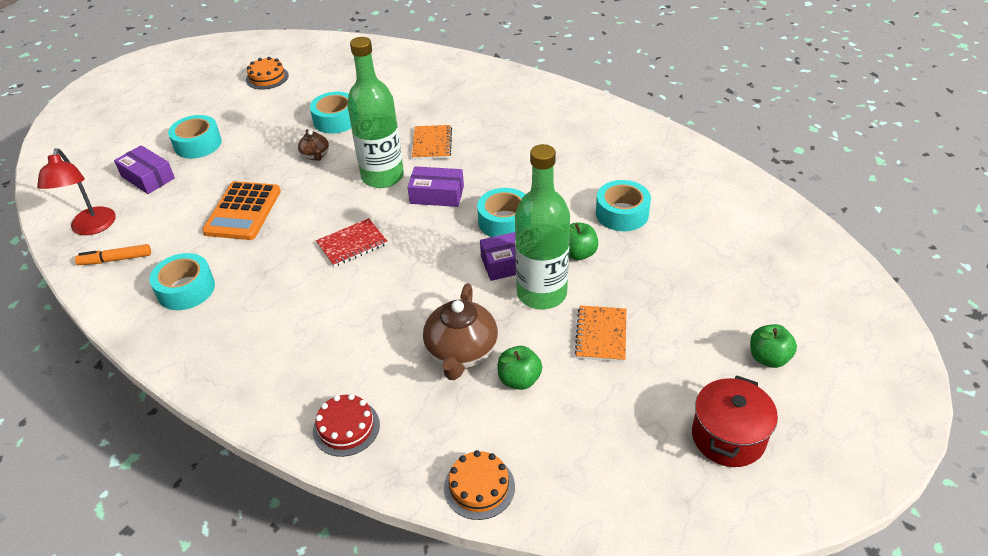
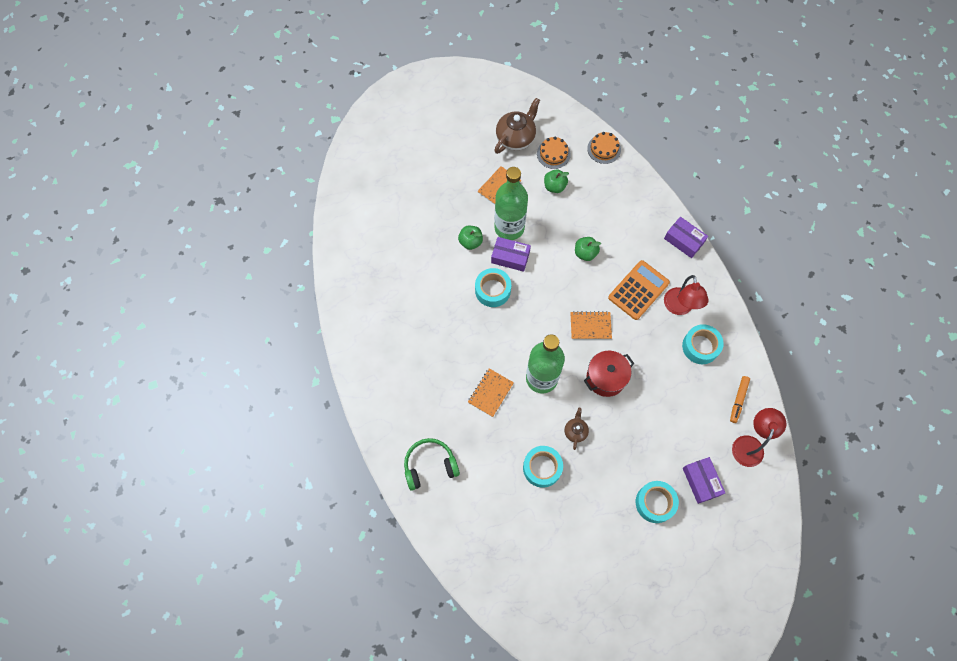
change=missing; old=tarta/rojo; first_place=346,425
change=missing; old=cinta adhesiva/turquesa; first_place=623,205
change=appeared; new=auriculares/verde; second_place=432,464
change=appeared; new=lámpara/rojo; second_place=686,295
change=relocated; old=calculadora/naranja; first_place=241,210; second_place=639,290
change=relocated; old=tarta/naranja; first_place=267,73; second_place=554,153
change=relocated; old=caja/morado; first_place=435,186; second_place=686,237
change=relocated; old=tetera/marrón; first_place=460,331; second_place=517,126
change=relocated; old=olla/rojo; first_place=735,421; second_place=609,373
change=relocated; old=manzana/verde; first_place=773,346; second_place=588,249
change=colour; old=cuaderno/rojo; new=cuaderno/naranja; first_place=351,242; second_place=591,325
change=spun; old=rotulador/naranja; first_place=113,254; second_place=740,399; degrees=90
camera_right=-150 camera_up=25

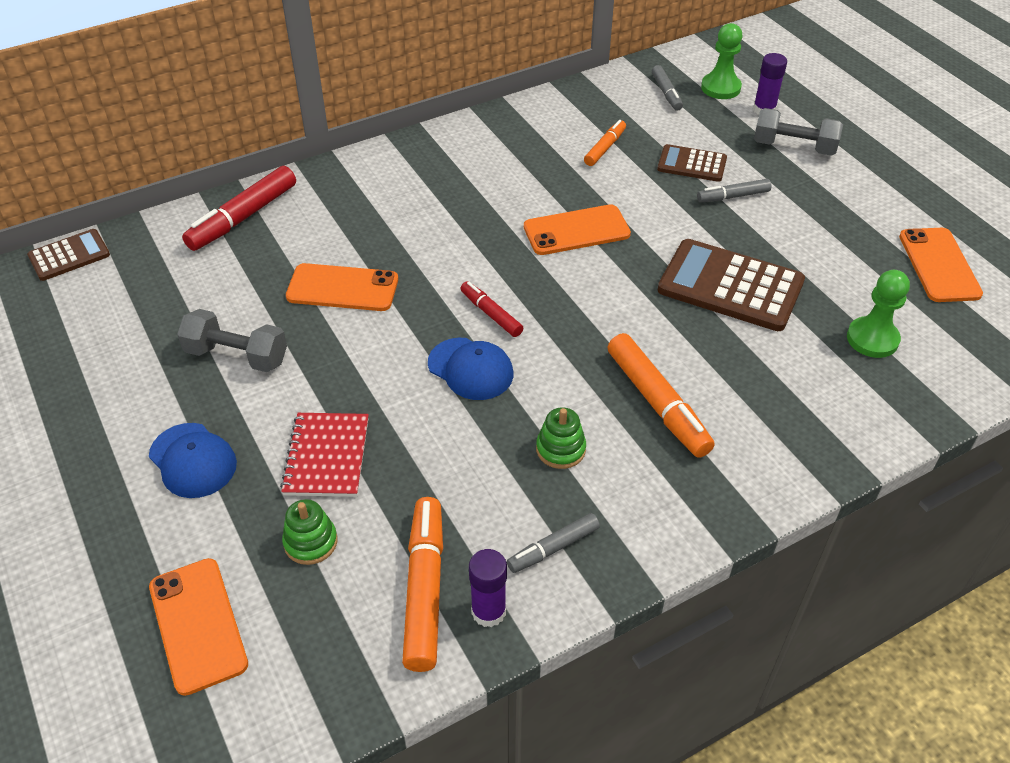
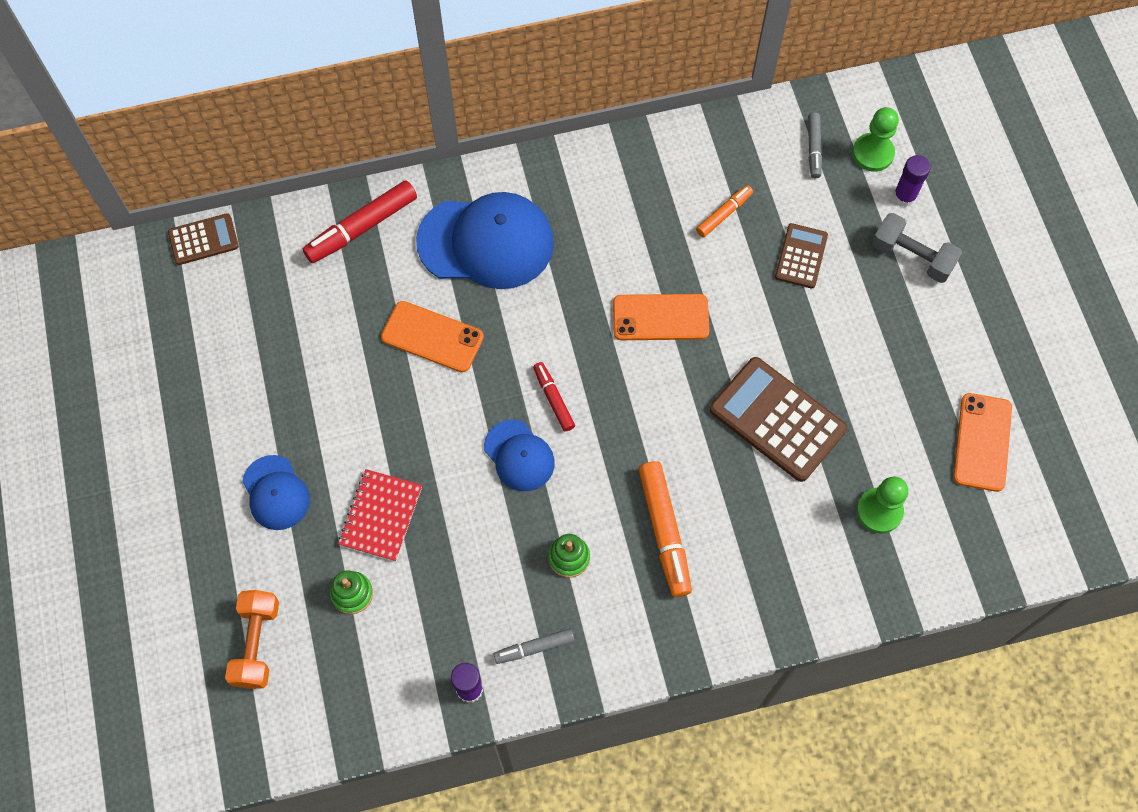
change=missing; old=mancuerna/gris; first_place=232,340
change=missing; old=rotulador/naranja; first_place=422,584
change=missing; old=rotulador/gris; first_place=734,190
change=appeared; new=gorra/azul; second_place=485,240
change=exchanged; old=móvil/naranja; new=mancuerna/naranja; first_place=198,627; second_place=252,639
change=spun; old=calculadora/marrón; first_place=692,163; second_place=801,255; degrees=75
camera_right=15 camera_up=20

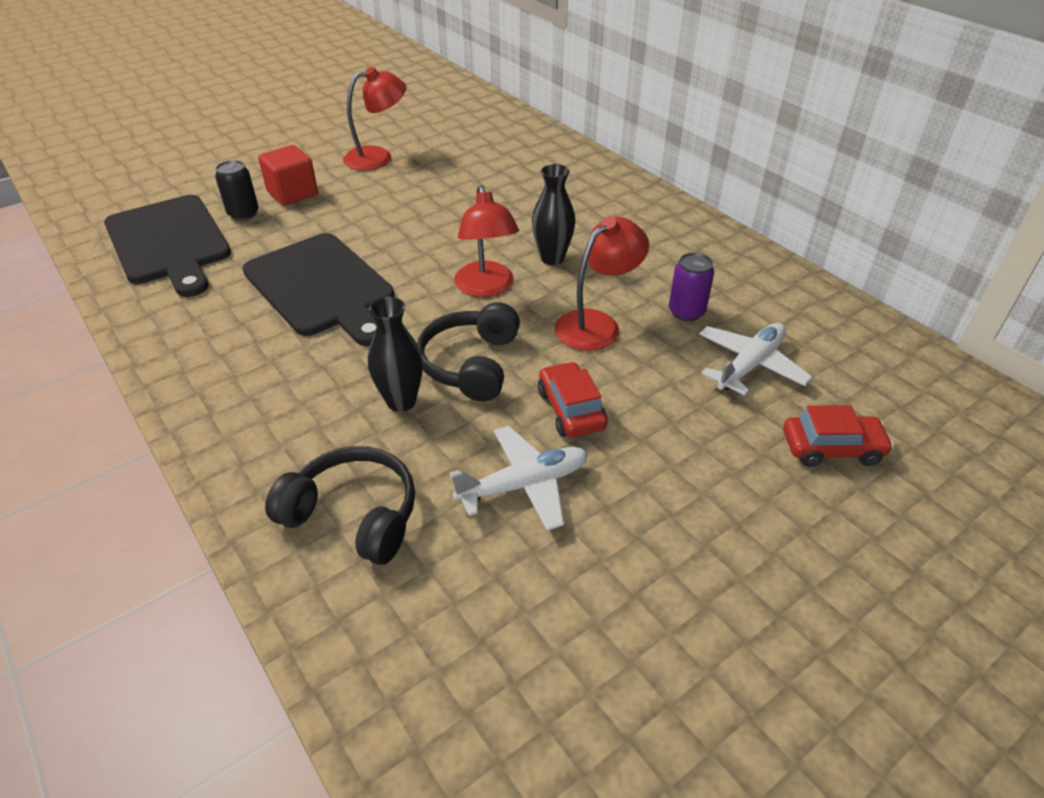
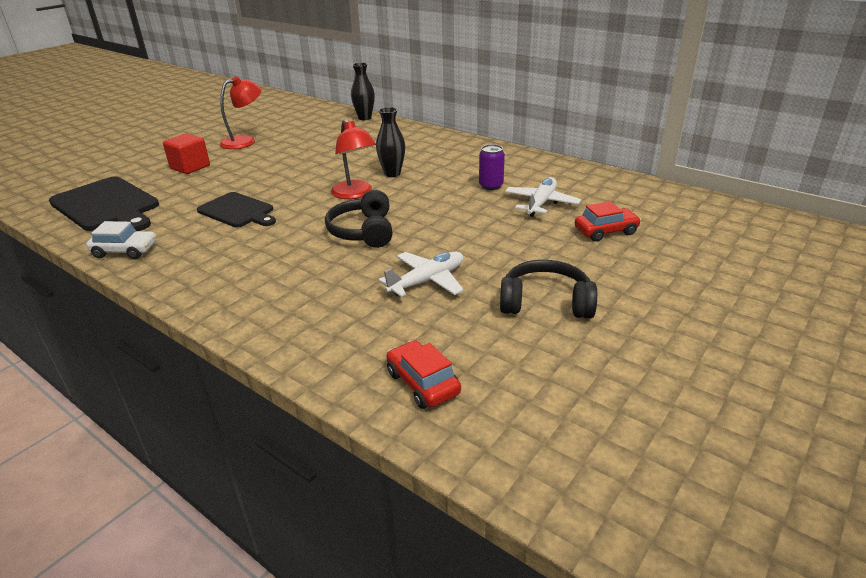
change=missing; old=lata/negro; first_place=237,190
change=missing; old=lámpara/rojo; first_place=602,283
change=appeared; new=coche/blanco; second_place=121,240
change=relocated; old=auriculares/negro; first_place=340,505; second_place=548,289
change=relocated; old=florero/negro; first_place=395,354; second_place=363,91
change=relocated; old=coche/rojo; first_place=572,399; second_place=423,374
change=size; old=tabla de cortar/negro; first_place=318,289; second_place=236,209; factor=0.64
camera_right=-15 camera_up=-10

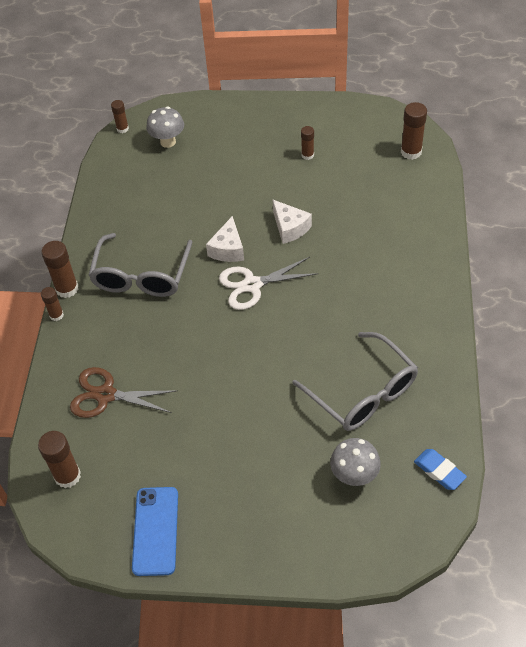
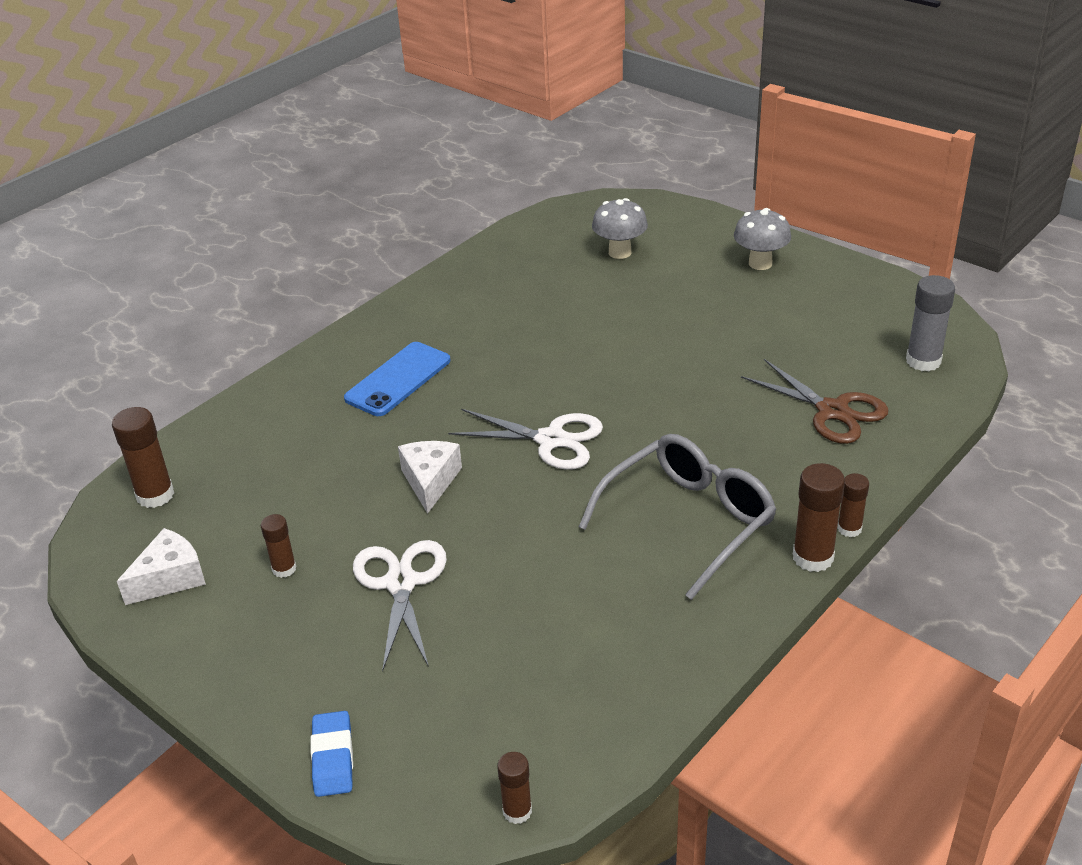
change=missing; old=gafas/gris; first_place=355,381
change=appeared; new=tijeras/blanco; second_place=400,606
change=relocated; old=móvil/azul; first_place=155,531; second_place=397,379
change=relocated; old=seta/gris; first_place=165,127; second_place=762,239
change=relocated; old=queso/blanco; first_place=225,239; second_place=161,566
change=relocated; old=goma de borrar/azul; first_place=440,469; second_place=332,754
change=colour; old=barra de pegamento/marrón; new=barra de pegamento/gris; first_place=59,459; second_place=930,323
camera_right=-145 camera_up=-15

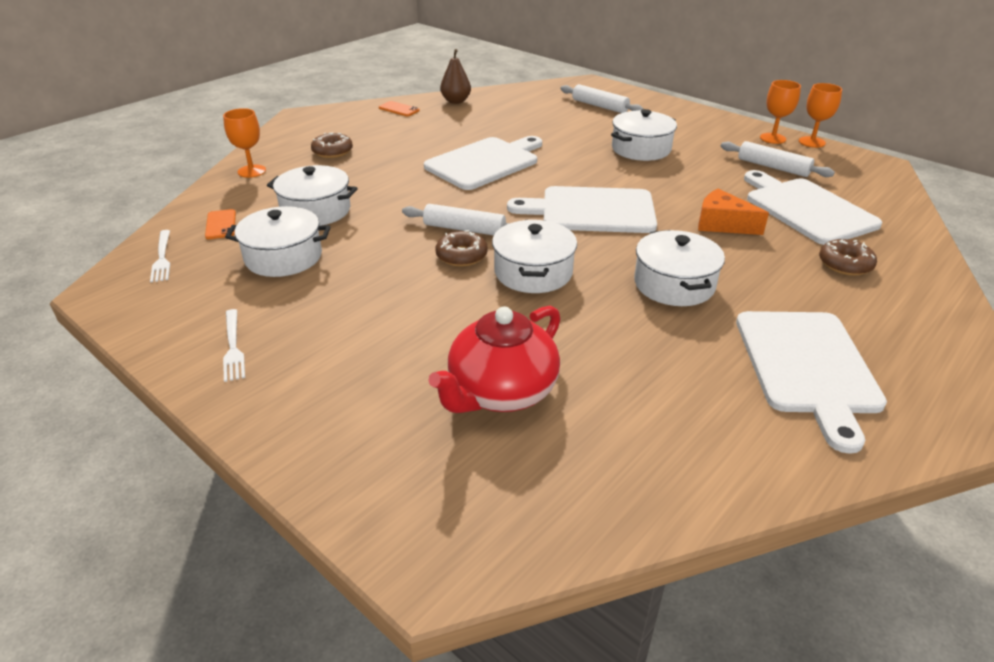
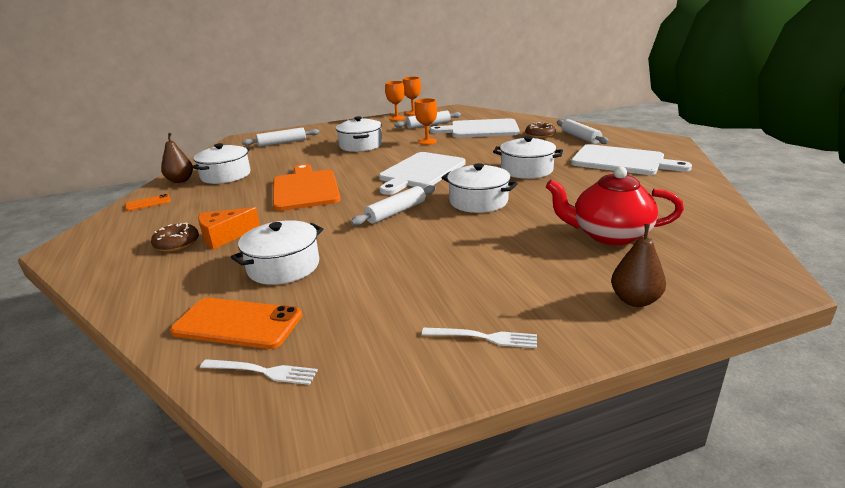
change=missing; old=rosquilla/marrón; first_place=461,248
change=appeared; new=rodillo/blanco; second_place=583,131
change=appeared; new=pera/marrón; second_place=638,265
change=relocated; old=copa/naranja; first_place=244,143; second_place=426,121
change=relocated; old=olla/blanco; first_place=277,241; second_place=221,163
change=relocated; old=queso/naranja; first_place=733,212; second_place=229,228
change=colour; old=tabla de cortar/blanco; new=tabla de cortar/naranja; first_place=483,163; second_place=307,187
change=spun; old=tetera/rojo; first_place=494,359; second_place=615,205; degrees=120
change=size; old=móvil/naranja; first_place=220,224; second_place=236,323; factor=1.88
camera_right=-60 camera_up=-10

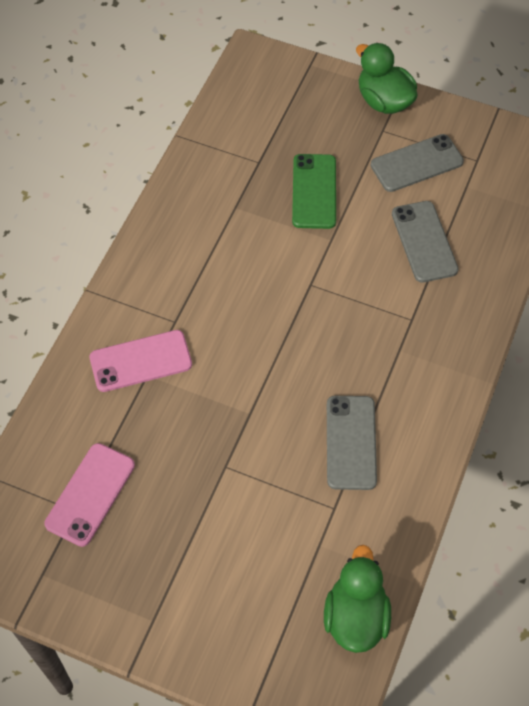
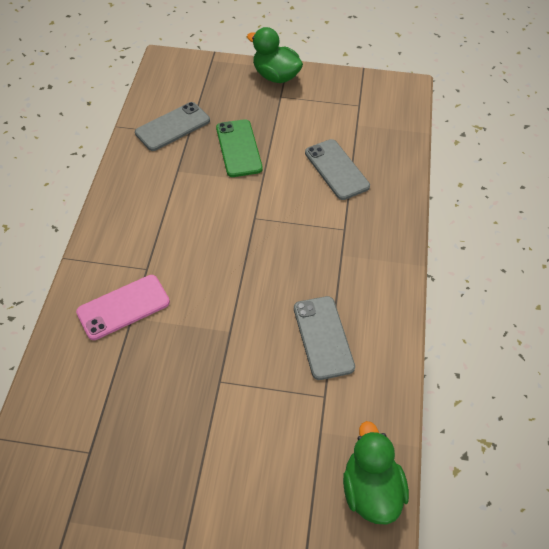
change=missing; old=móvil/rosa; first_place=89,495
change=relocated; old=móvil/gris; first_place=417,163; second_place=172,126
camera_right=-15 camera_up=-5

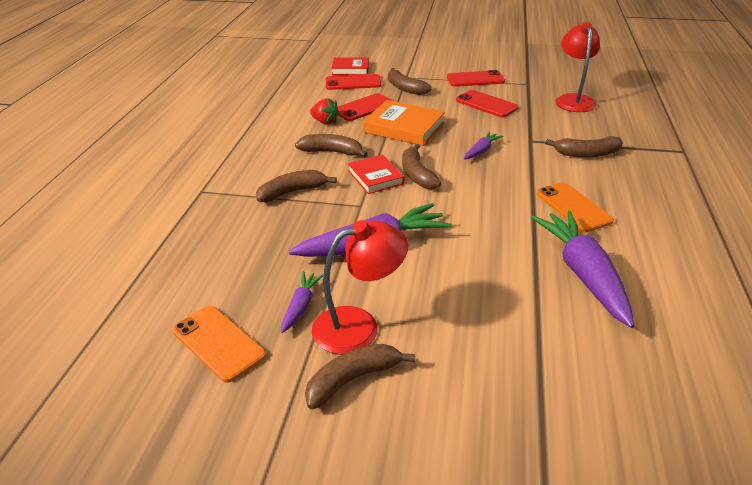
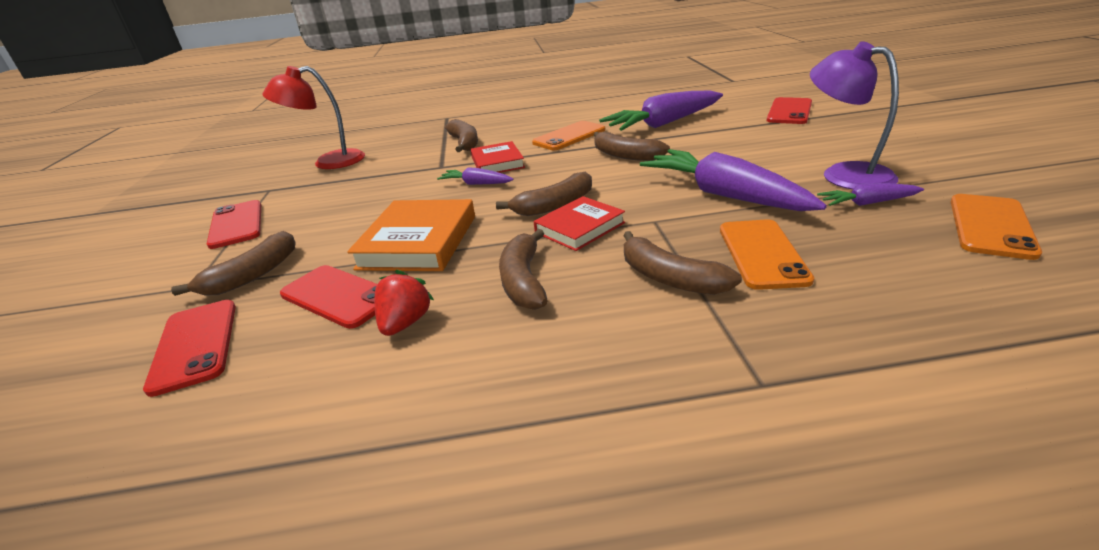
change=appeared; new=móvil/naranja; second_place=767,254
change=relocated; old=plátano/marrón; first_place=360,376; second_place=632,146
change=relocated; old=libro/rojo; first_place=350,66; second_place=498,157
change=relocated; old=móvil/rojo; first_place=487,103; second_place=789,110
change=colour; old=lámpara/rojo; new=lámpara/morado; first_place=360,287; second_place=854,115
camera_right=-105 camera_up=-5

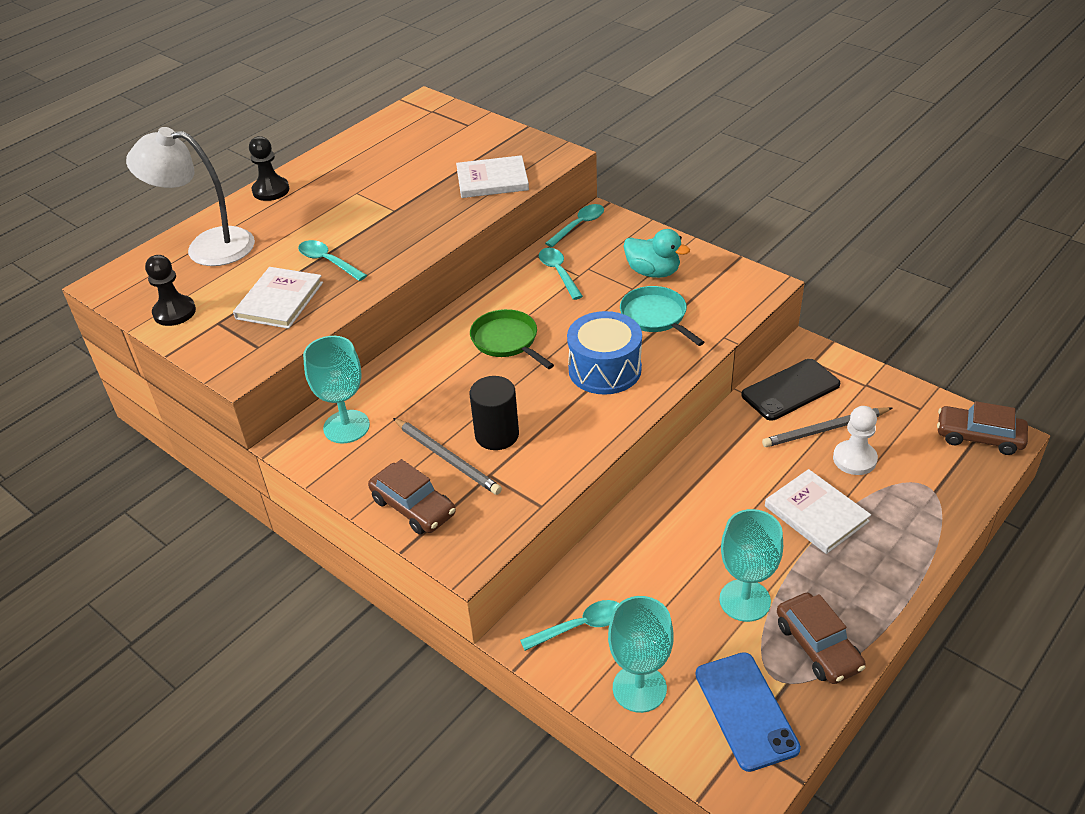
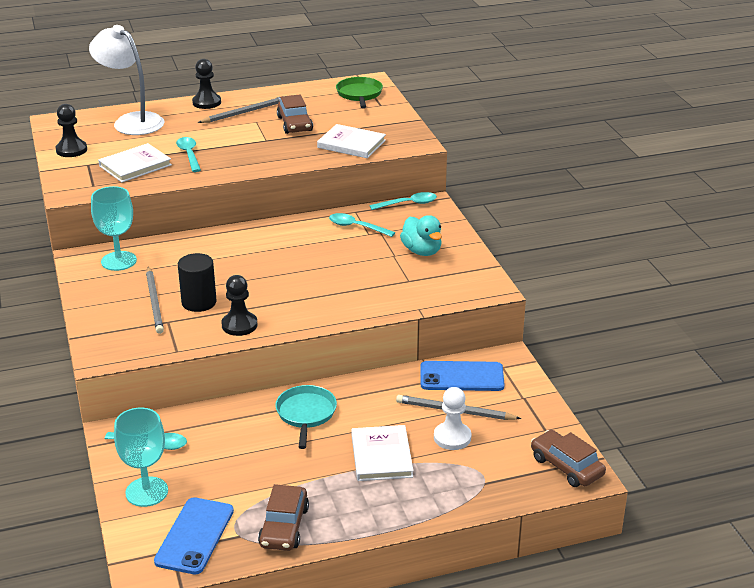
change=missing; old=tambor/azul; first_place=604,353
change=missing; old=copa/turquesa; first_place=751,565
change=appeared; new=lápiz/gris; second_place=239,110
change=appeared; new=peón/negro; second_place=239,305
change=relocated; old=coche/marrón; first_place=412,496; second_place=295,114
change=relocated; old=sartén/verde; first_place=512,339; second_place=359,92
change=relocated; old=sartén/turquesa; first_place=662,316; second_place=306,417
change=colour; old=móvil/negro; new=móvil/azul; first_place=790,390; second_place=463,376
change=spun; old=cuchara/turquesa; first_place=561,274; second_place=362,225; degrees=-75
camera_right=30 camera_up=-10

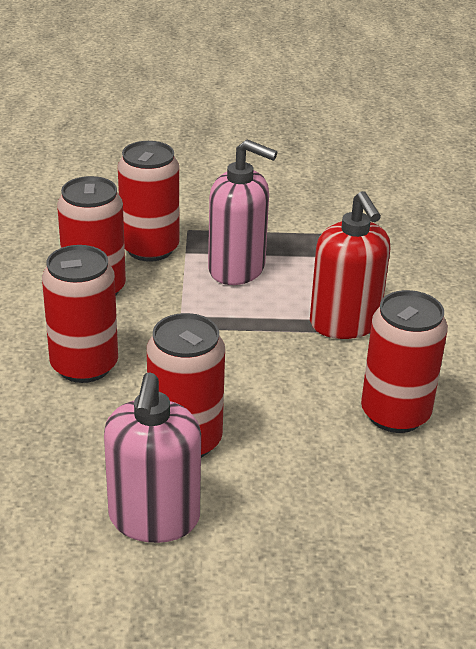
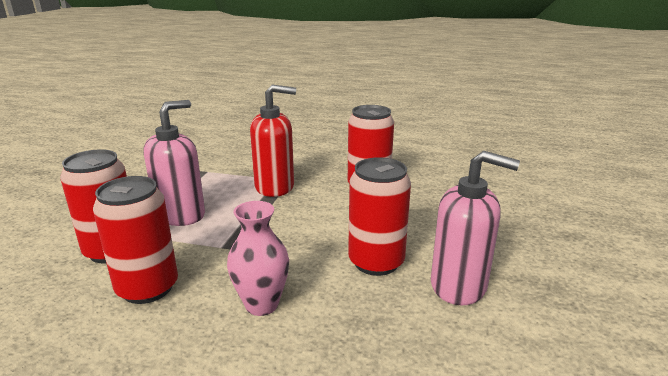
change=exchanged; old=lata/rojo; new=florero/rosa; first_place=80,314; second_place=258,258
camera_right=-75 camera_up=-10

